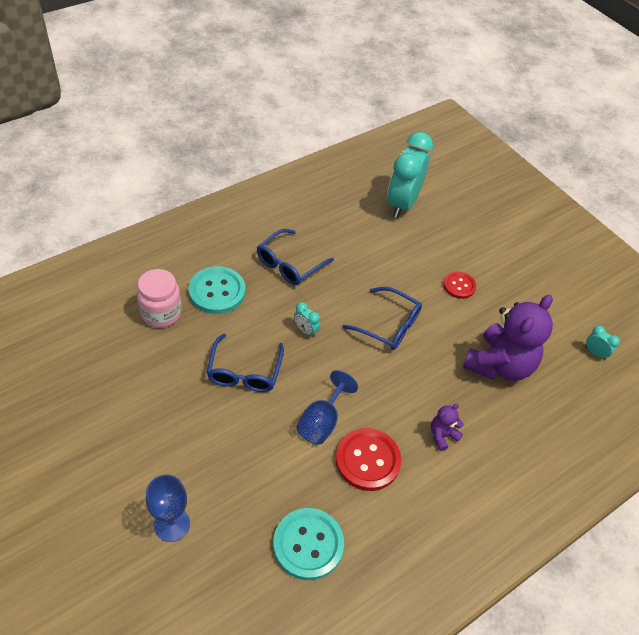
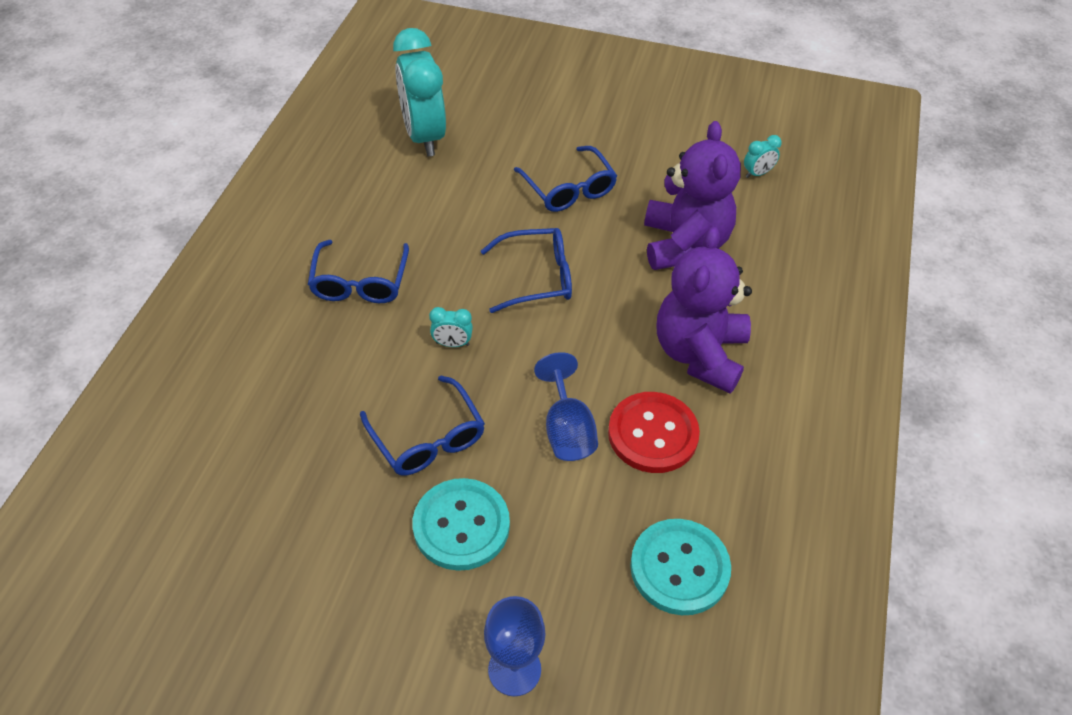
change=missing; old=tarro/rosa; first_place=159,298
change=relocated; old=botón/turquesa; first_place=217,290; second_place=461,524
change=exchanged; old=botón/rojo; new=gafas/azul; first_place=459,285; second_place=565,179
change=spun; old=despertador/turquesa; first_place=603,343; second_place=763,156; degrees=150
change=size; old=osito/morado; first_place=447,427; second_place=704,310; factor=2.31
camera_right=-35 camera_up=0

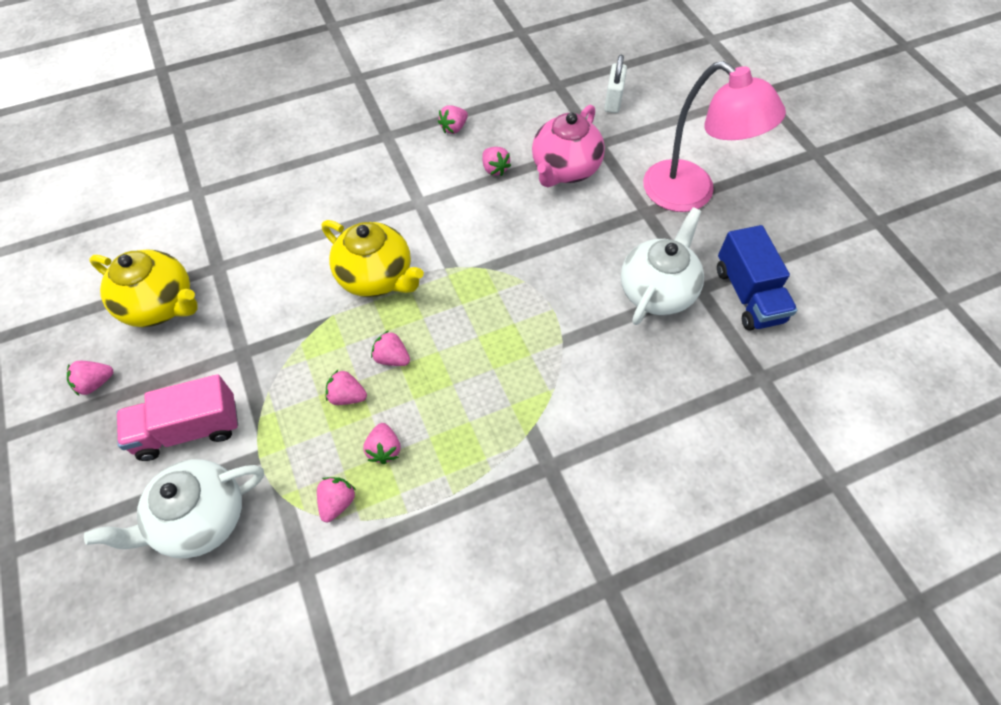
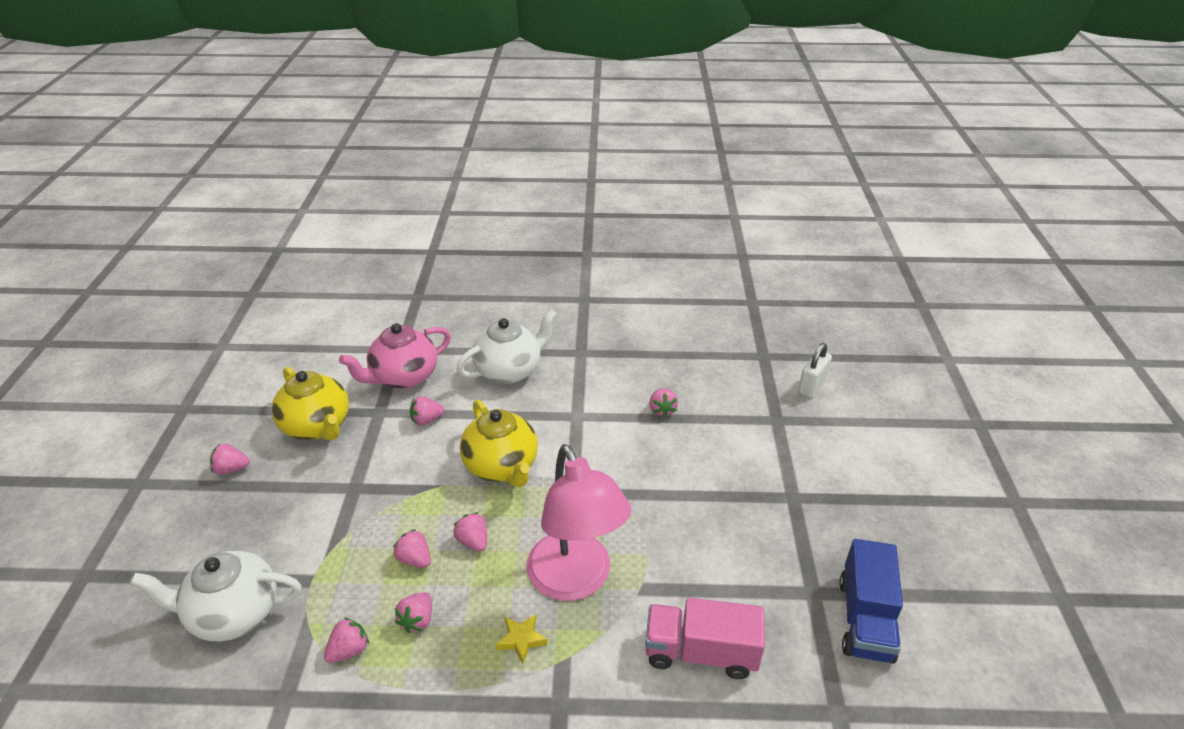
change=appeared; new=estrella/amarillo; second_place=522,638
change=relocated; old=camión/rosa; first_place=177,417; second_place=705,638
change=relocated; old=fresa/rosa; first_place=453,120; second_place=427,411
change=relocated; old=tetera/rosa; first_place=568,146; second_place=395,356
change=relocated; old=tetera/blanco; first_place=662,266; second_place=506,346
change=relocated; old=lámpara/rosa; first_place=714,136; second_place=579,522
camera_right=25 camera_up=-20

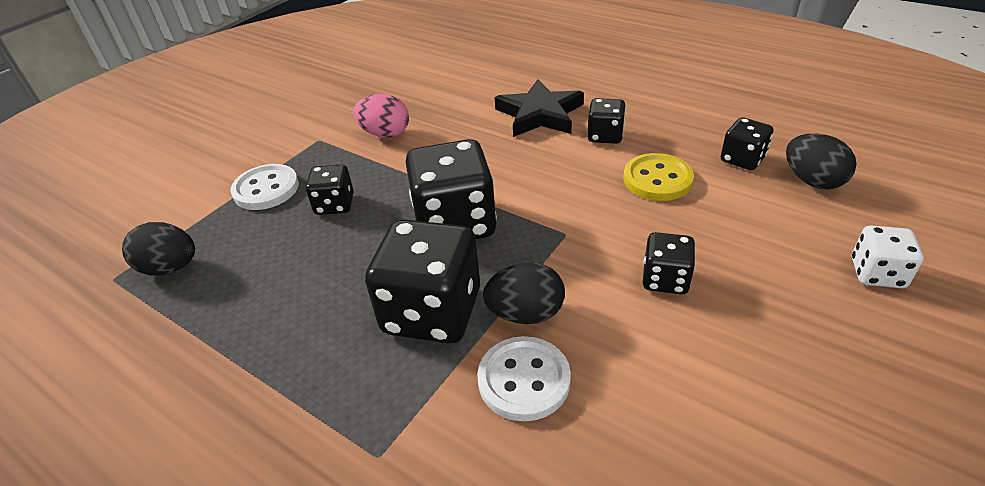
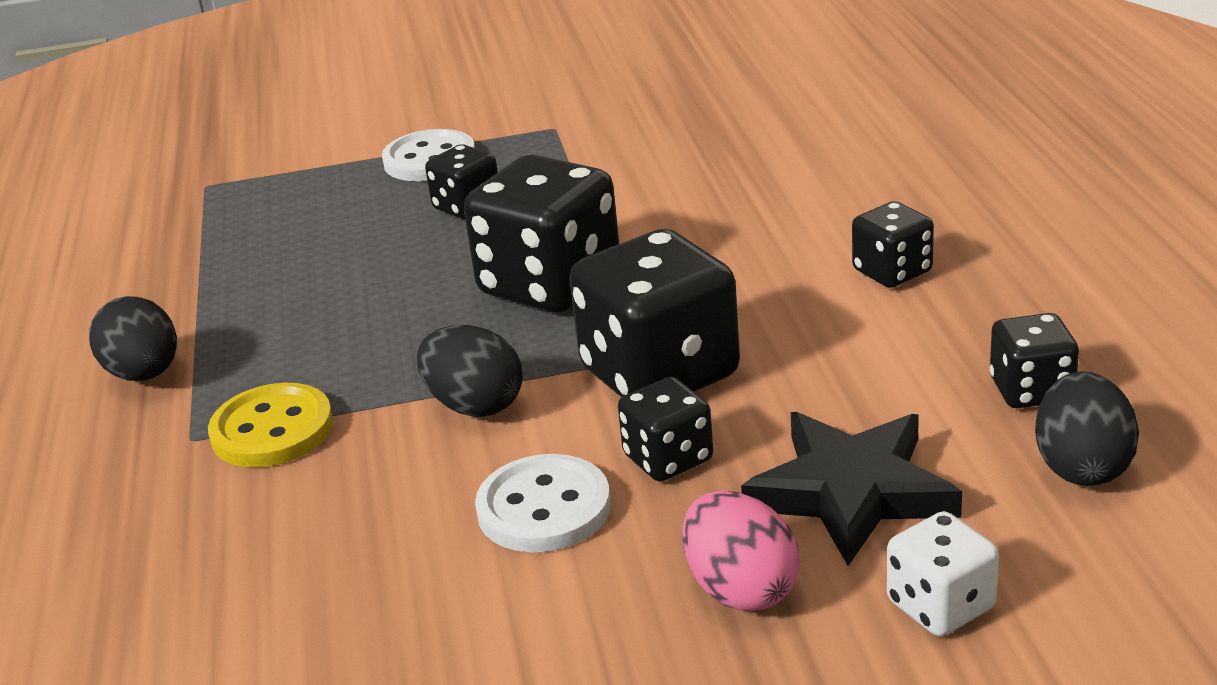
change=relocated; old=huevo/negro; first_place=158,249; second_place=133,338
change=relocated; old=huevo/rosa; first_place=381,116; second_place=741,551
change=relocated; old=dado/negro; first_place=422,281; second_place=655,313
change=relocated; old=botón/blanco; first_place=524,378; second_place=543,503
change=relocated; old=estrella/negro; first_place=539,108; second_place=851,489
change=relocated; old=botón/amarillo; first_place=658,177; second_place=270,425
camera_right=45 camera_up=-10

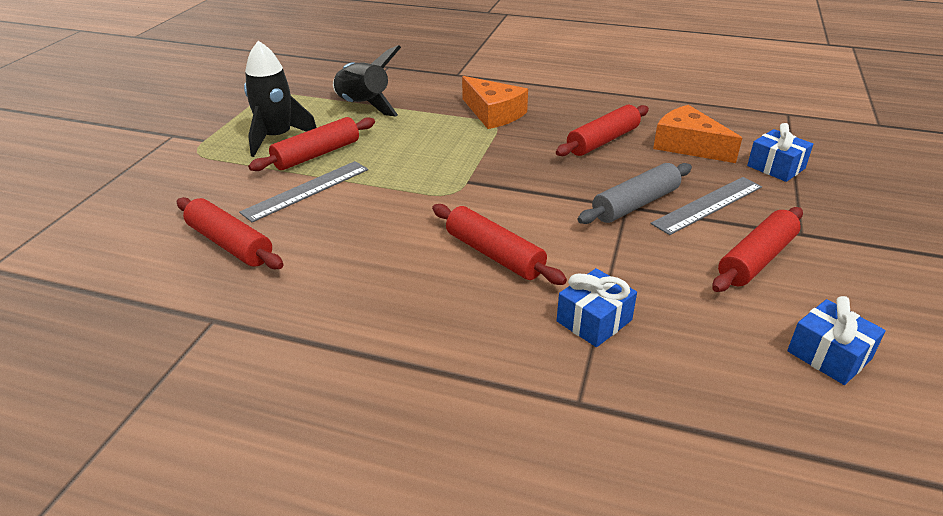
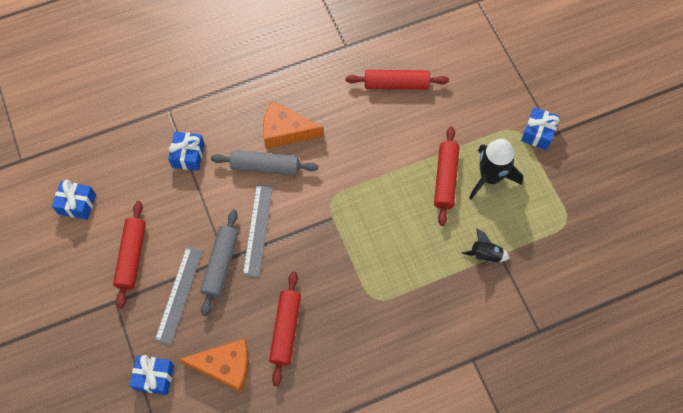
change=appeared; new=regalo/azul; second_place=540,128
change=relocated; old=regla/gris; first_place=303,191; second_place=258,230
change=relocated; old=queso/naranja; first_place=495,102; second_place=293,125
change=colour; old=rodillo/rojo; new=rodillo/gris; first_place=499,244; second_place=264,162
change=size; old=cohete/negro; first_place=367,81; second_place=486,245; factor=0.55
camera_right=140 camera_up=30

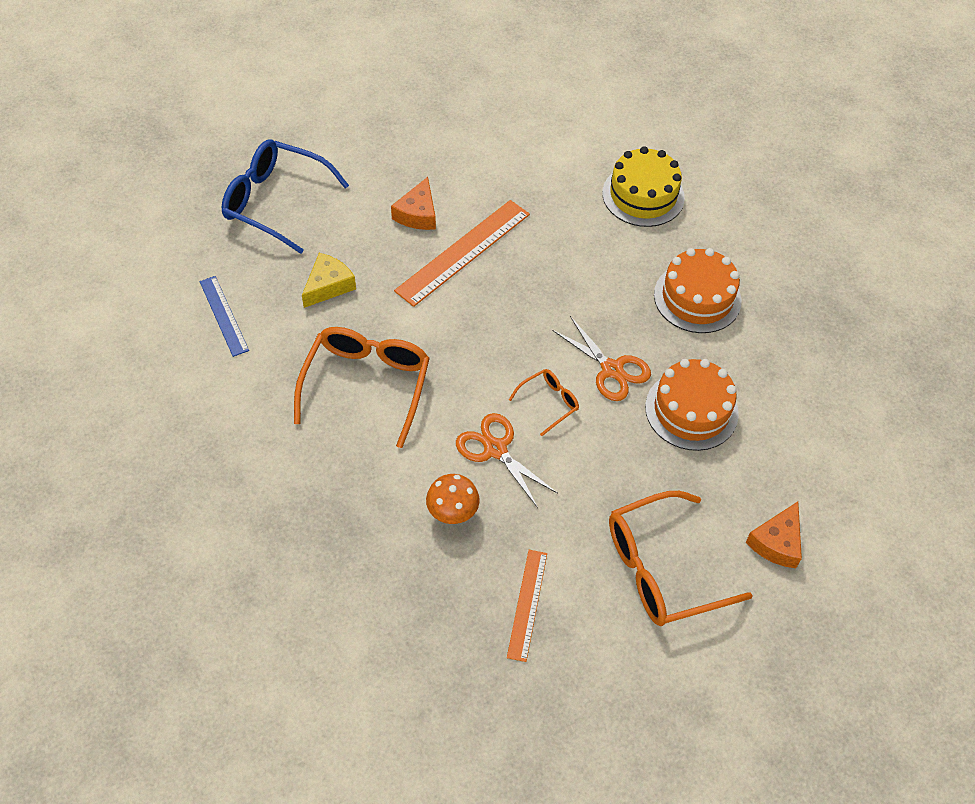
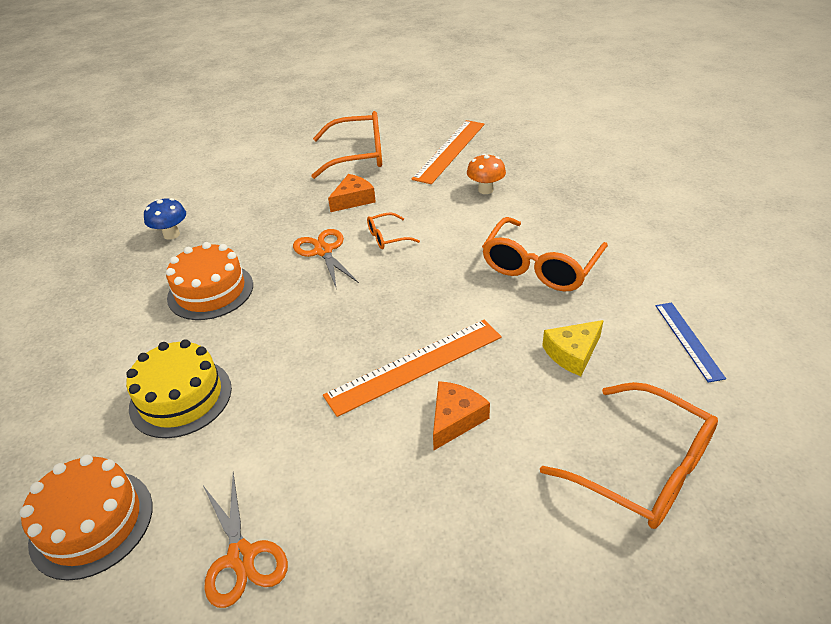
change=appeared; new=seta/azul; second_place=165,219
change=relocated; old=tijeras/naranja; first_place=507,460; second_place=245,540
change=relocated; old=tarta/naranja; first_place=692,405; second_place=86,518
change=relocated; old=queso/naranja; first_place=773,535; second_place=352,193
change=colour; old=gafas/azul; new=gafas/naranja; first_place=285,197; second_place=629,455
change=size; old=regla/naranja; first_place=527,606; second_place=448,152; factor=1.69
camera_right=-160 camera_up=-15

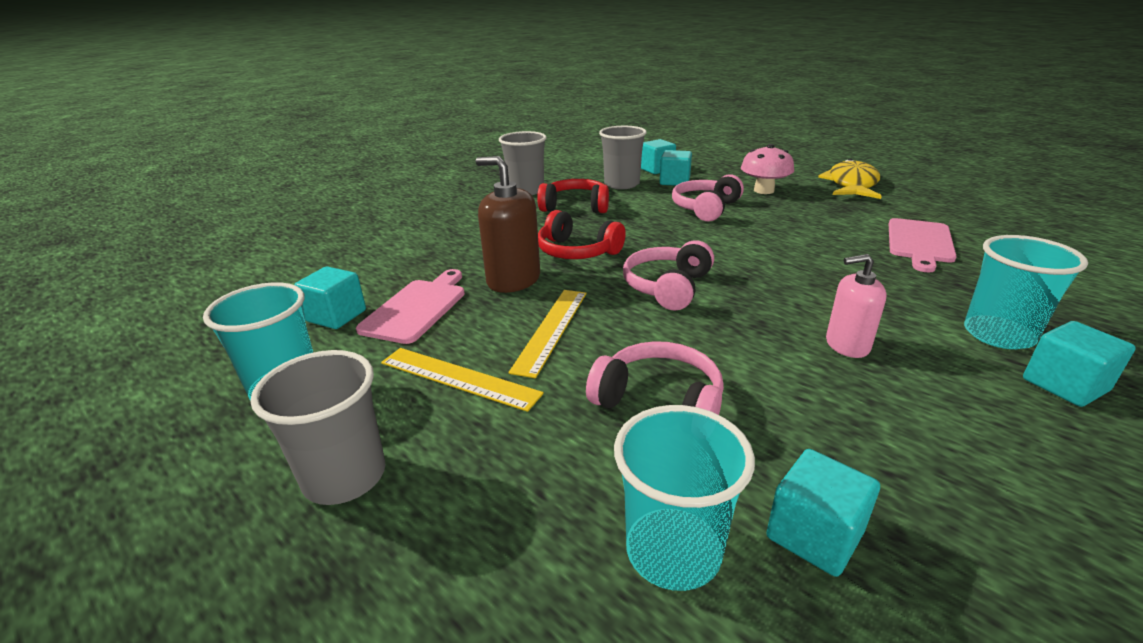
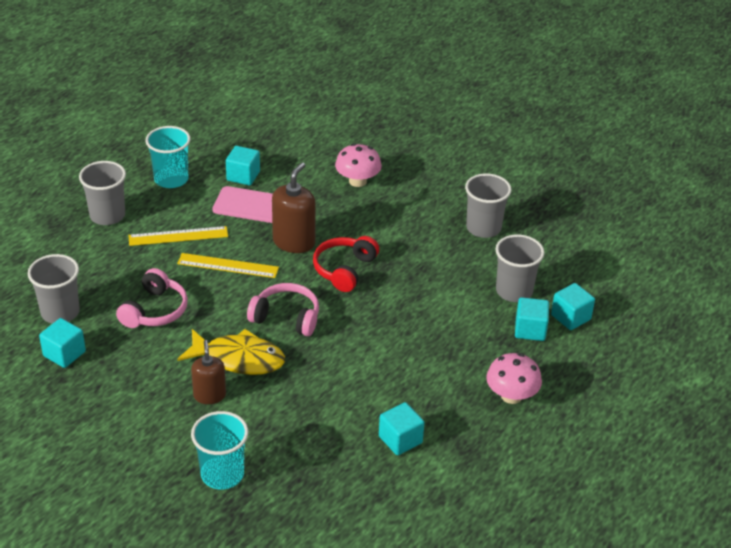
change=missing; old=auriculares/rojo; first_place=573,196
change=missing; old=auriculares/rosa; first_place=708,198
change=missing; old=tabla de cortar/rosa; first_place=923,245
change=appeared; new=seta/rosa; second_place=358,165
change=relocated; old=pez/amarillo; first_place=850,178; second_place=231,352
change=relocated; old=cubo/turquesa; first_place=1079,364; second_place=402,428
change=colour; old=vaso/turquesa; new=vaso/gris; first_place=684,498; second_place=54,289
change=colour; old=dispensador de jabón/rosa; new=dispensador de jabón/marrón; first_place=856,306; second_place=208,372
change=spun; old=regla/amarillo; first_place=462,380; second_place=178,236; degrees=60
camera_right=80 camera_up=10

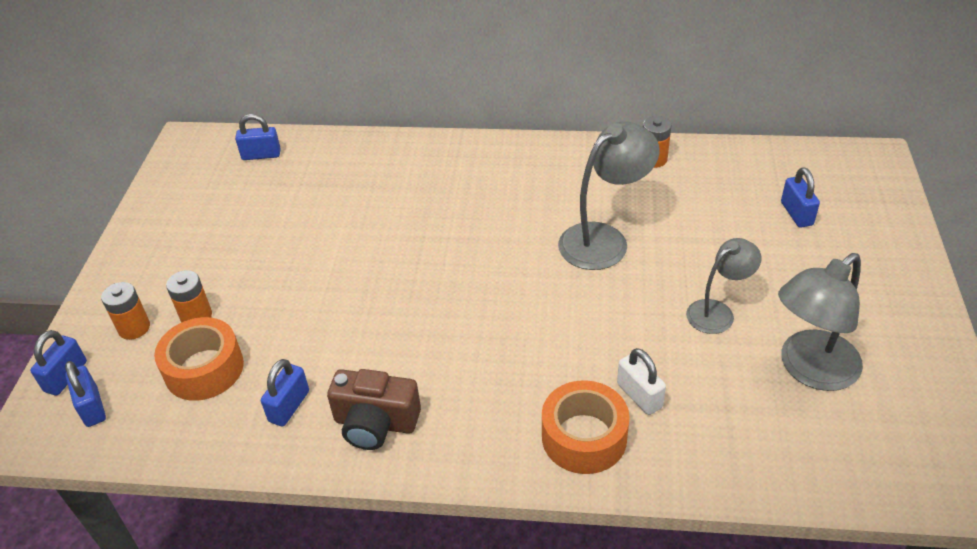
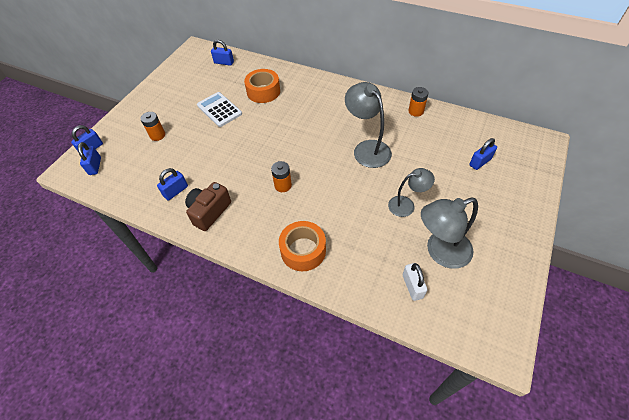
change=appeared; new=calculadora/blanco; second_place=219,109
change=relocated; old=pila/naranja; first_place=125,311; second_place=281,176
change=relocated; old=cinta adhesiva/naranja; first_place=199,359; second_place=262,86
change=relocated; old=candado/blanco; first_place=641,381; second_place=414,282
change=spun; old=cámara/marrón; first_place=374,409; second_place=208,206; degrees=90
change=spun; old=lámpara/gris; first_place=609,195; second_place=368,125; degrees=-105
change=spun; old=candado/azul; first_place=800,197; second_place=483,154; degrees=45
camera_right=20 camera_up=10

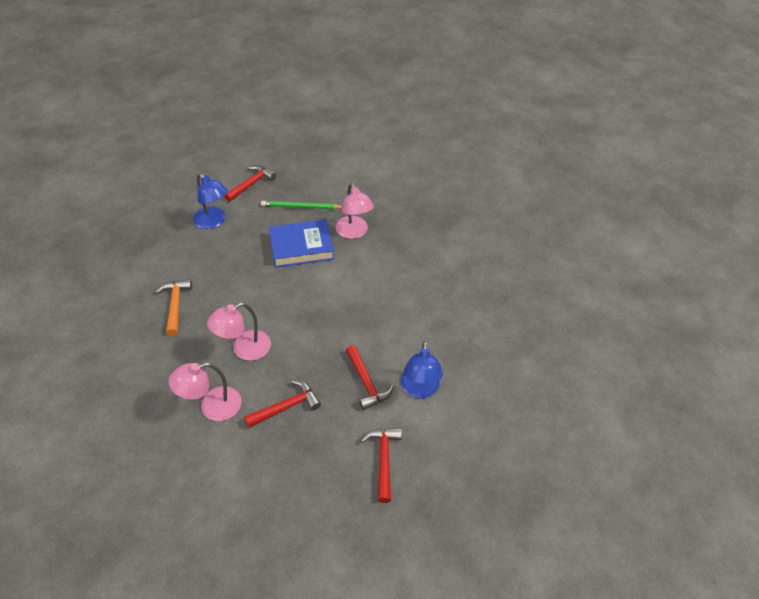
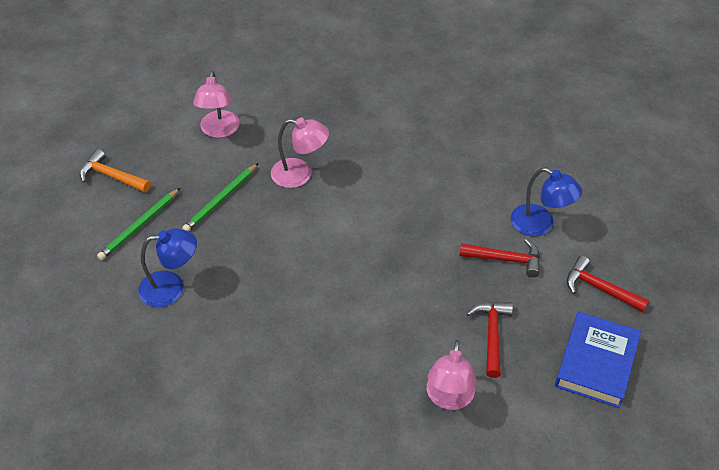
change=relocated; old=martillo/naranja; first_place=173,307; second_place=115,171
change=relocated; old=lámpara/rosa; first_place=239,332; second_place=216,104
change=relocated; old=libro/azul; first_place=301,243; second_place=598,360
change=exchanged; old=martillo/rojo; new=lápiz/verde; first_place=250,183; second_place=138,224
camera_right=-55 camera_up=0

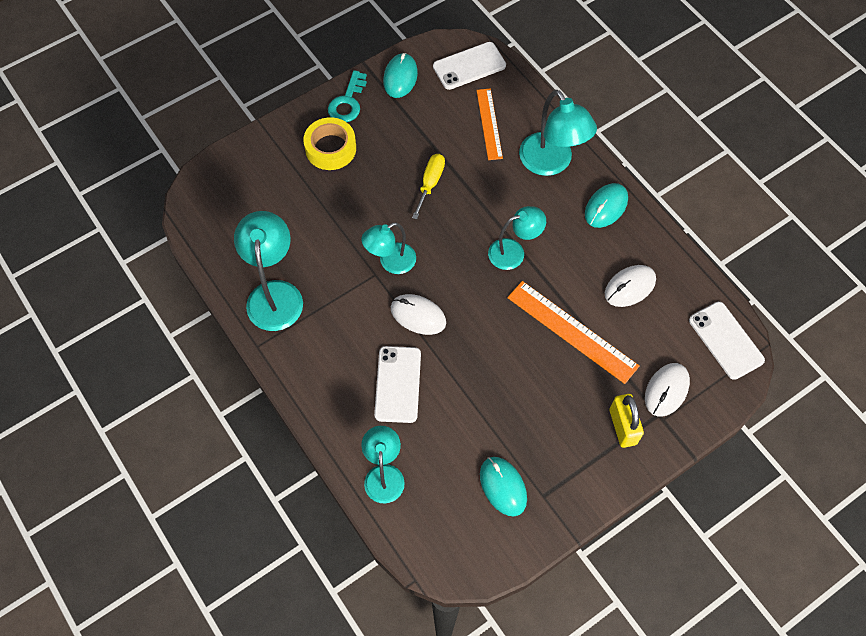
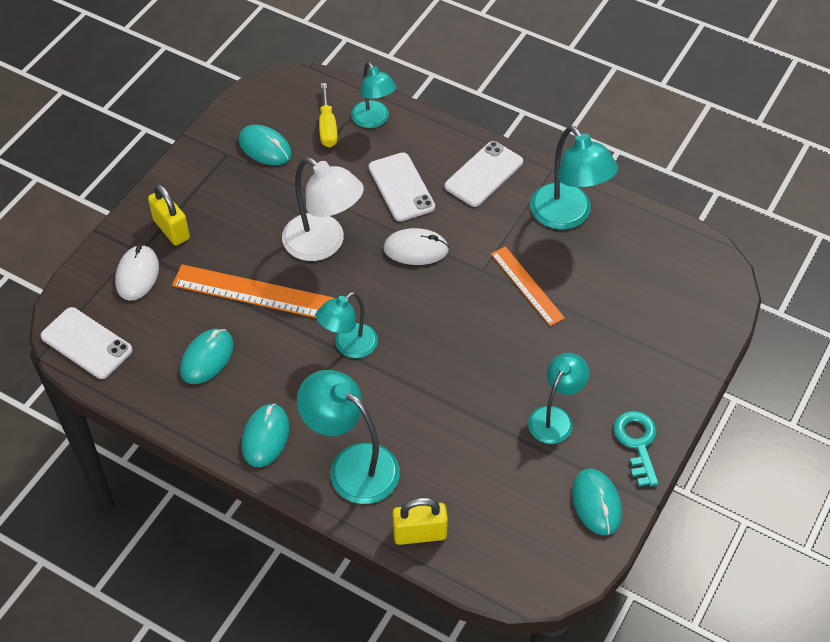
change=missing; old=cinta adhesiva/amarillo; first_place=329,143
change=appeared; new=lámpara/blanco; second_place=323,209
change=appeared; new=candado/amarillo; second_place=420,521
change=relocated; old=lámpara/turquesa; first_place=389,248; second_place=558,398
change=relocated; old=destornillador/amarillo; first_place=428,186; second_place=328,115
change=relocated; old=móvil/blanco; first_place=469,66; second_place=484,174
change=relocated; old=regla/naranja; first_place=489,124; second_place=528,286
change=colour; old=ratón/blanco; new=ratón/turquesa; first_place=630,286; second_place=207,356
camera_right=155 camera_up=-10

